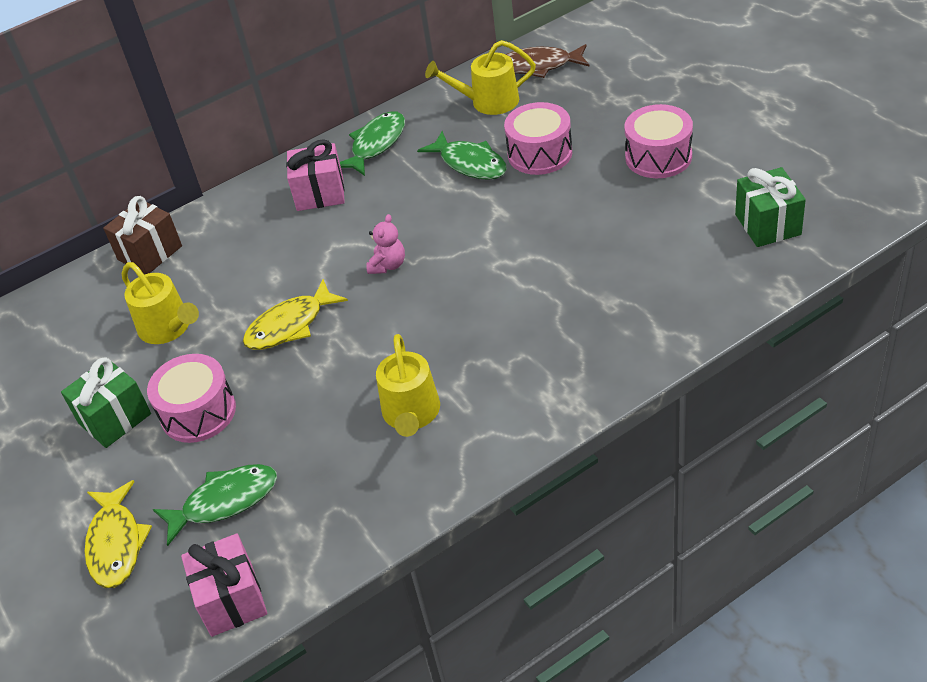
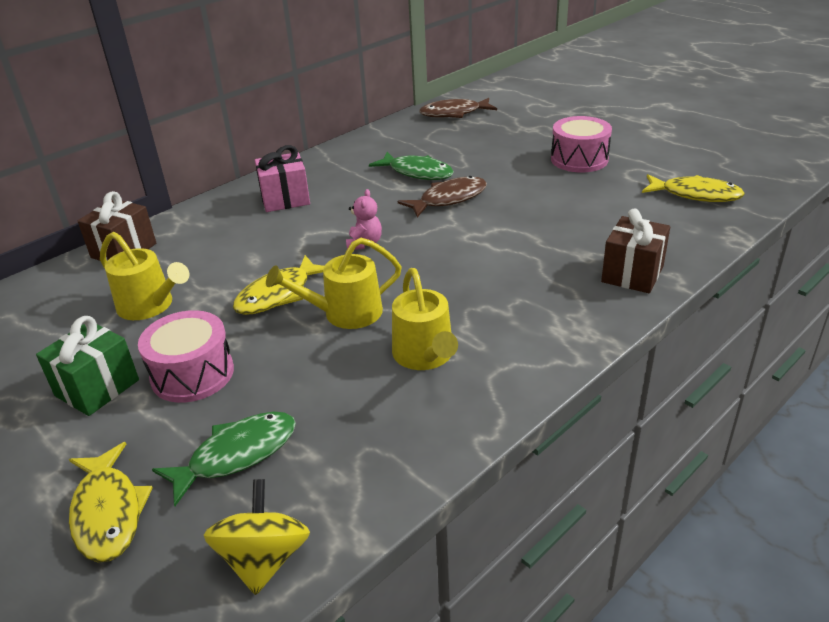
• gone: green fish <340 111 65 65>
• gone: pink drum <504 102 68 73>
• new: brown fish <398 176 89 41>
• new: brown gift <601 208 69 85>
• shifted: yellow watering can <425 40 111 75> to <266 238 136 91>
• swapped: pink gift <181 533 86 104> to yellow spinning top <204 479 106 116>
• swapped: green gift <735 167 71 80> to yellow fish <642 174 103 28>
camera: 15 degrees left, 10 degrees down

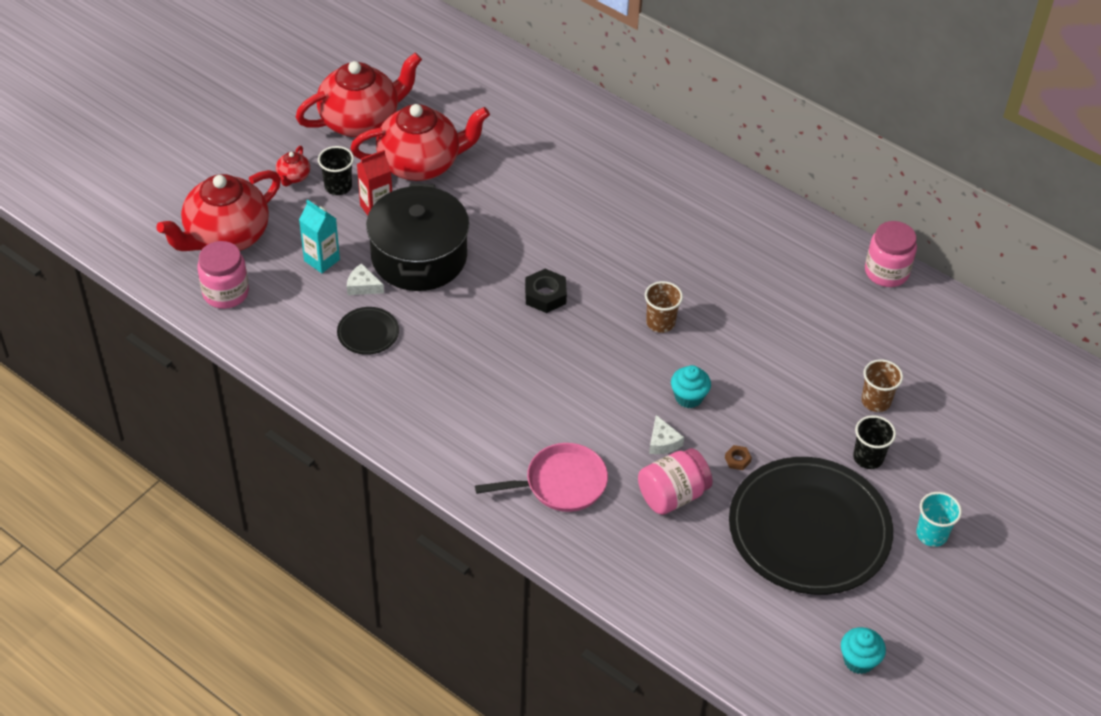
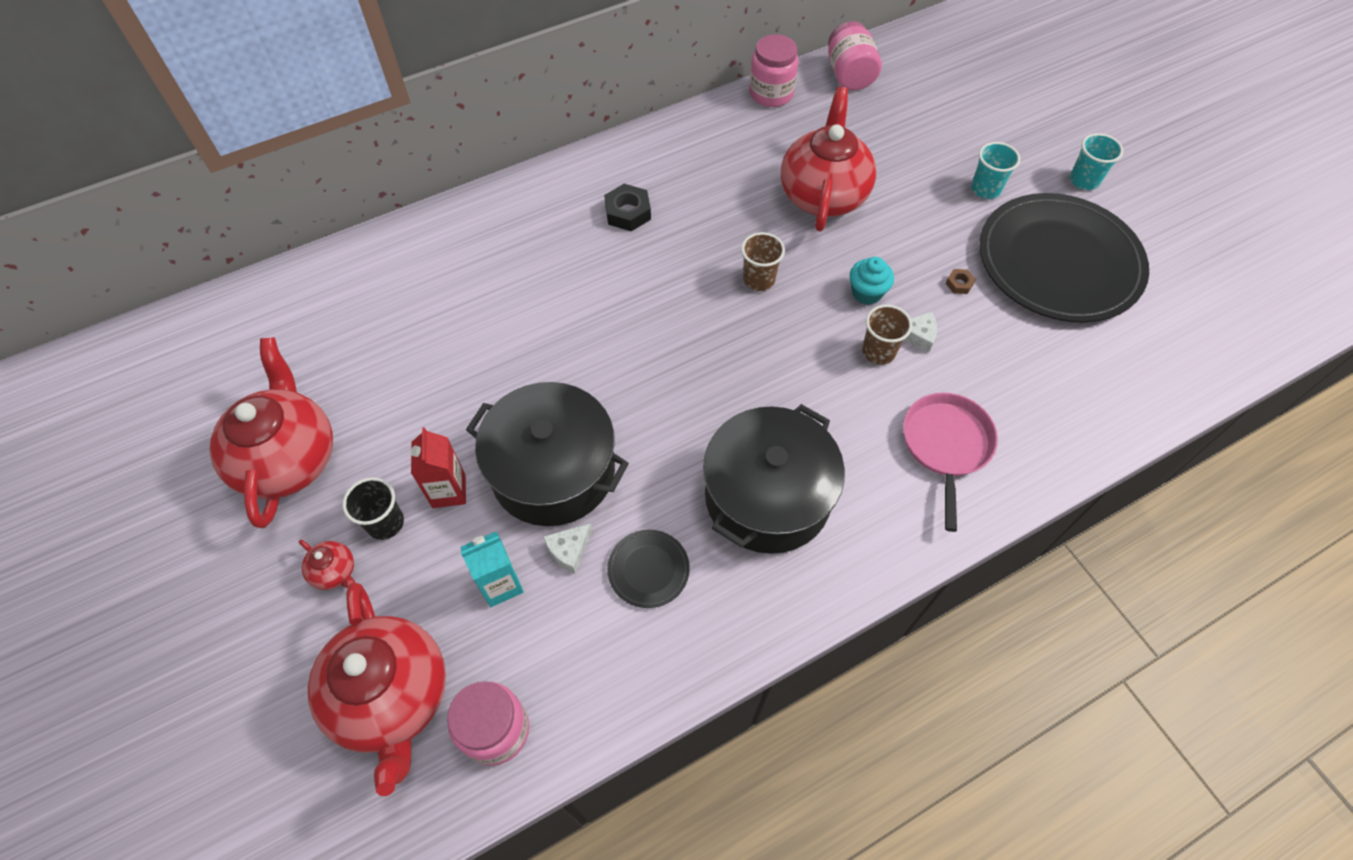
• gone: turquoise cupcake <841 627 45 47>
• new: black pot <703 404 142 150>
• shifted: red teapot <350 104 140 77> to <781 87 95 145>
• shifted: black nut <525 269 42 44> to <604 184 47 47>
• shifted: pink jar <638 448 75 67> to <828 21 54 70>
• shifted: brown cup <861 359 42 53> to <862 305 50 60>
• repainted: black cup <853 415 43 54> to turquoise cup <971 142 49 57>
camera: 65 degrees left, 10 degrees up

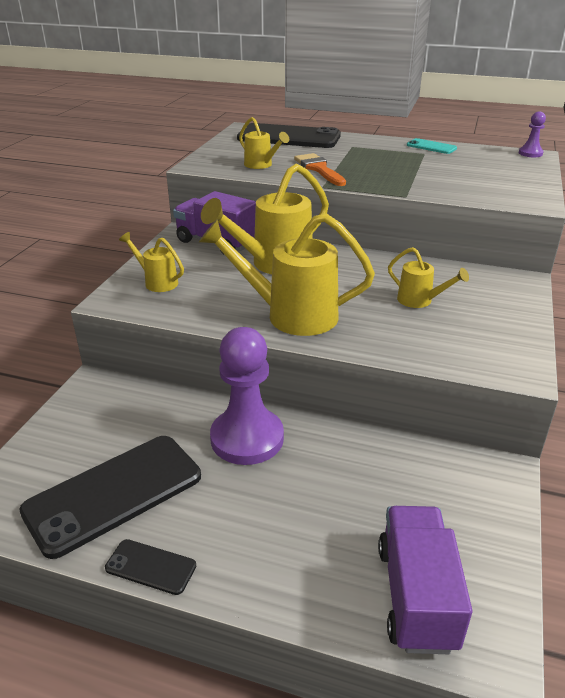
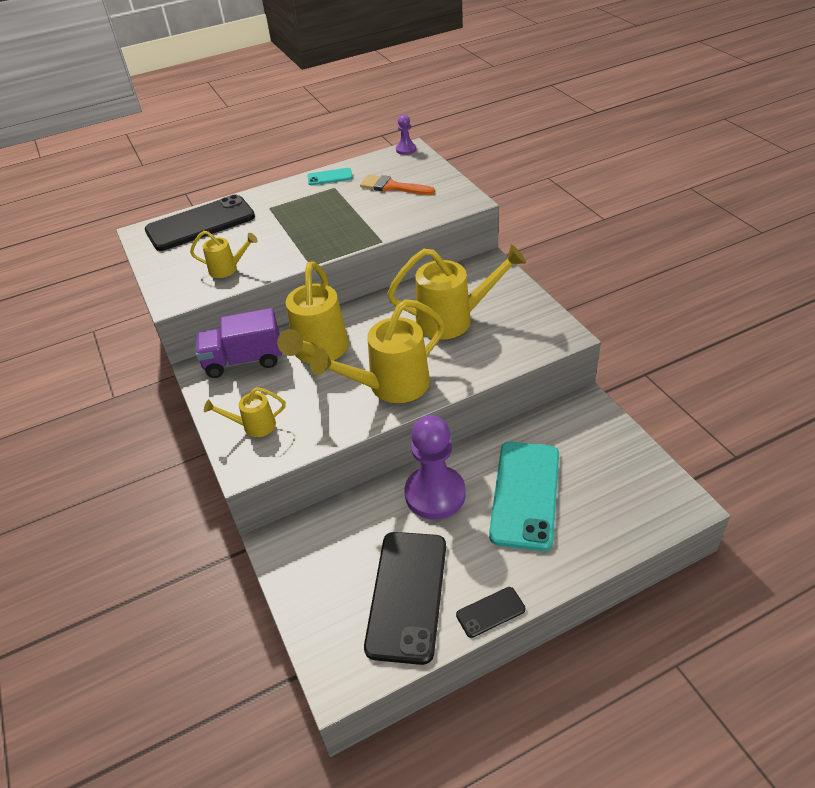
• gone: purple truck <378 506 94 148>
• new: turquoise phone <489 442 70 109>
• shifted: orange brush <294 153 52 33> to <360 175 75 20>
• scaled: yellow watering can <388 247 81 61> = <387 244 139 96> x1.95
camera: 40 degrees left, 10 degrees up

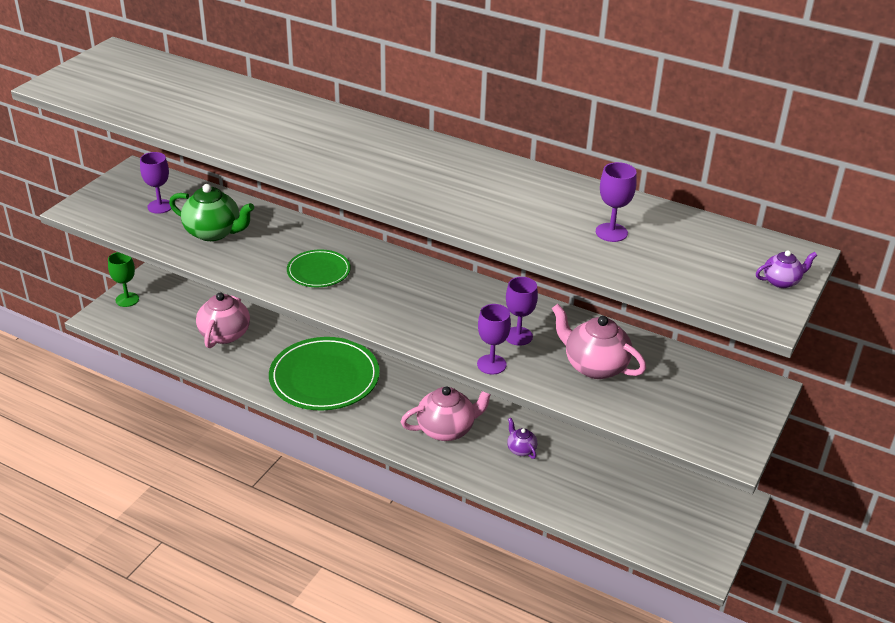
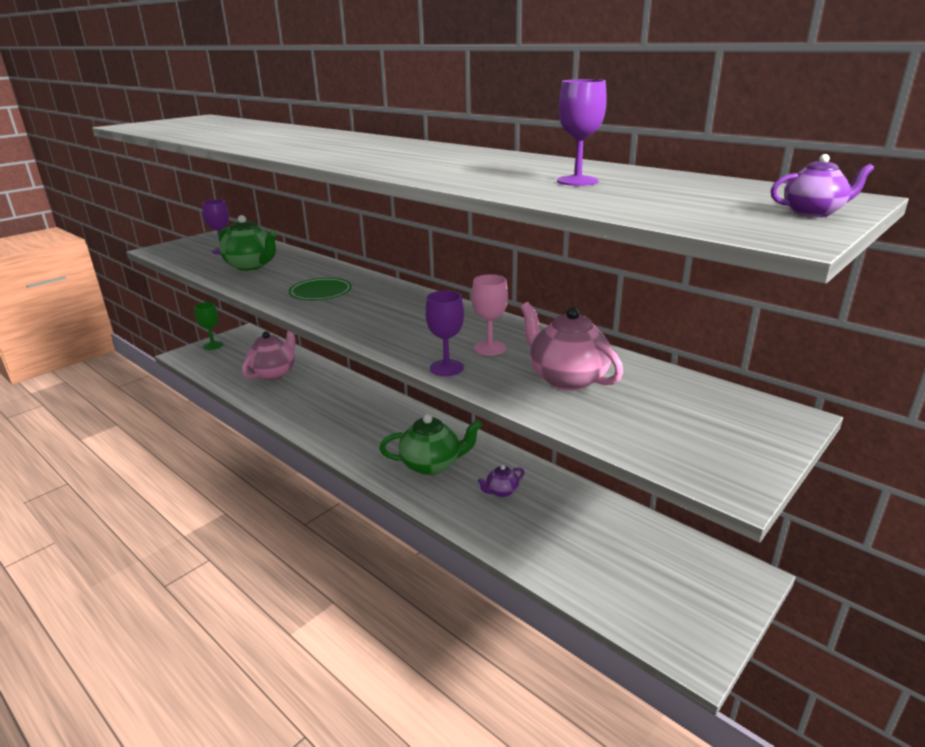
• gone: green plate <269 337 111 74>
• repainted: pink teapot <401 386 90 55> to green teapot <379 414 103 61>
• repainted: purple goblet <506 277 32 69> to pink goblet <472 274 36 82>
• rotated: purple teapot <507 418 30 41> = <478 465 47 32> 105 degrees counterclockwise
camera: 15 degrees right, 10 degrees down

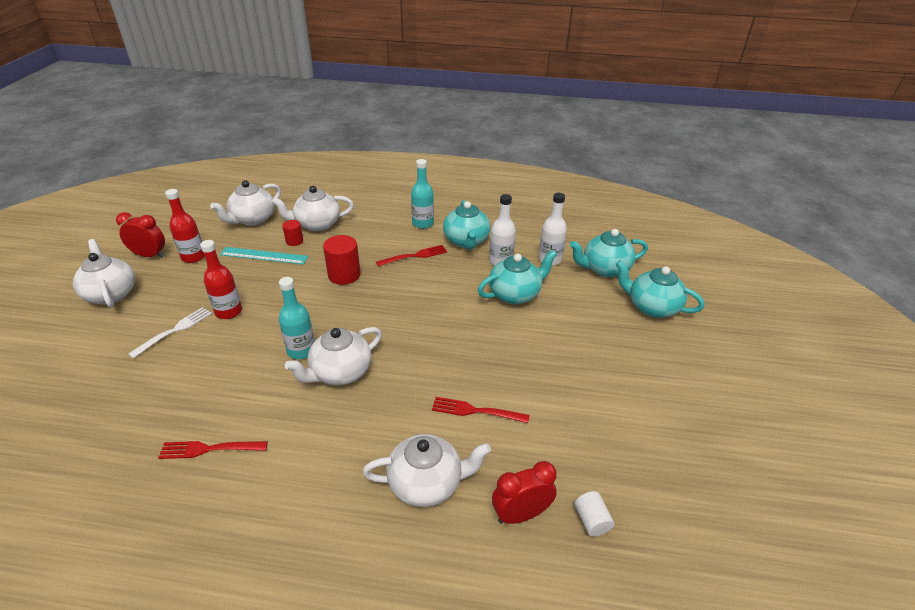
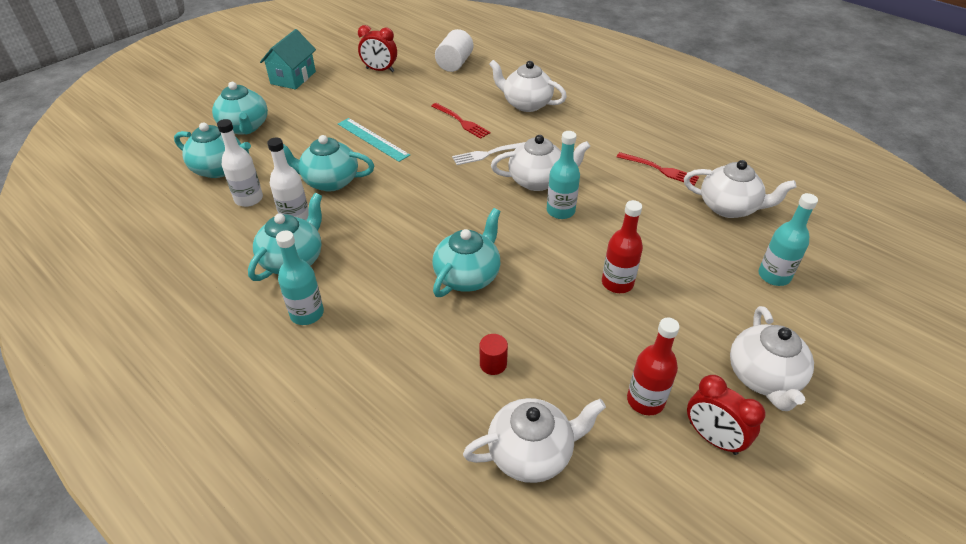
• gone: red fork <376 245 71 21>
• new: turquoise house <260 29 56 61>
• new: turquoise bottle <759 193 59 93>
• shifted: white fork <128 307 84 51> to <452 142 73 23>
• shifted: turquoise ruler <220 247 88 17> to <338 118 72 44>
• shifted: white teapot <272 186 82 45> to <684 160 113 58>
• shifted: red clock <492 461 65 63> to <358 25 39 47>
• swapped: red cylinder <323 235 38 50> to turquoise teapot <432 208 69 89>
• scaled: white cylinder <574 491 40 45> = <435 29 38 43> x1.74
camera: 145 degrees left, 5 degrees up

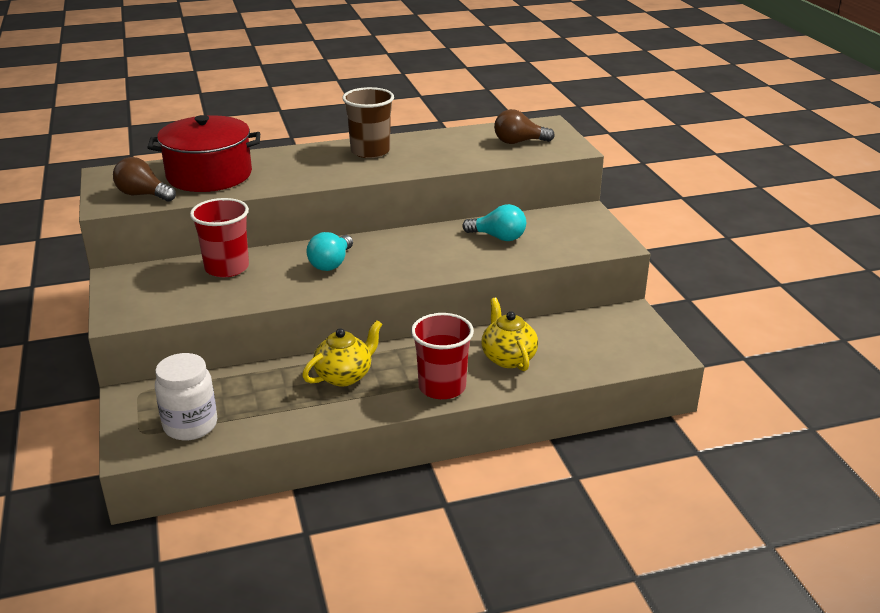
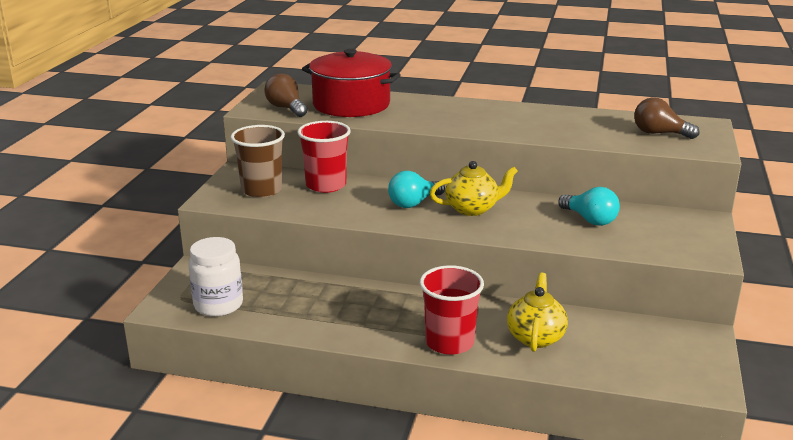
• shifted: yellow teapot <302 320 80 66> to <430 161 88 55>
• shifted: brown cup <342 87 52 71> to <231 125 54 73>
camera: 30 degrees right, 5 degrees down

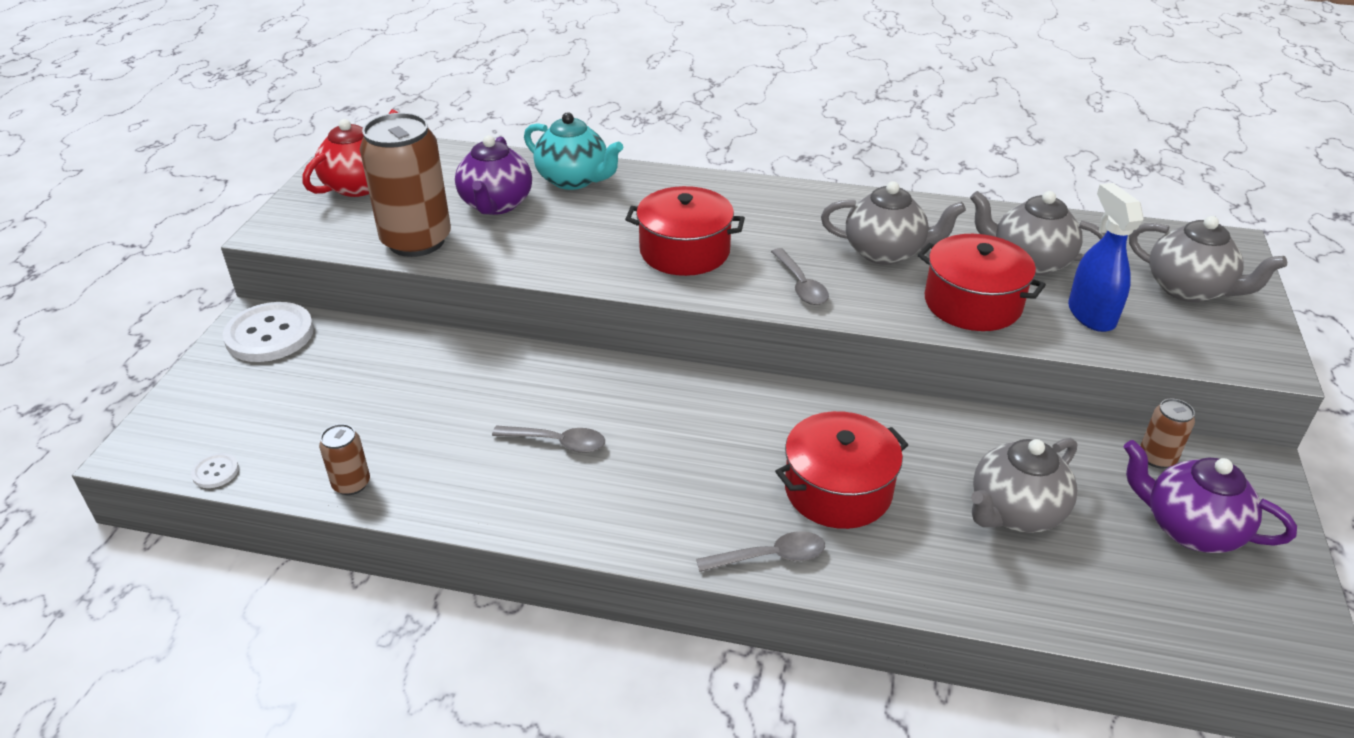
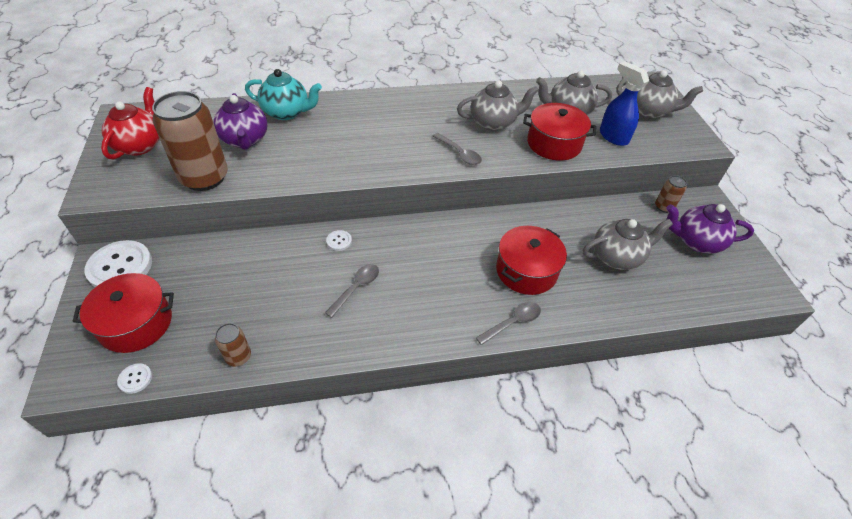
• new: white button <326 230 26 21>
• shifted: red pot <625 186 120 90> to <73 273 101 80>
• rotated: grey spoon <492 425 113 28> = <325 264 54 54> 45 degrees counterclockwise
• rotated: grey teapot <971 438 106 95> = <583 219 90 51> 135 degrees counterclockwise
camera: 25 degrees left, 10 degrees up

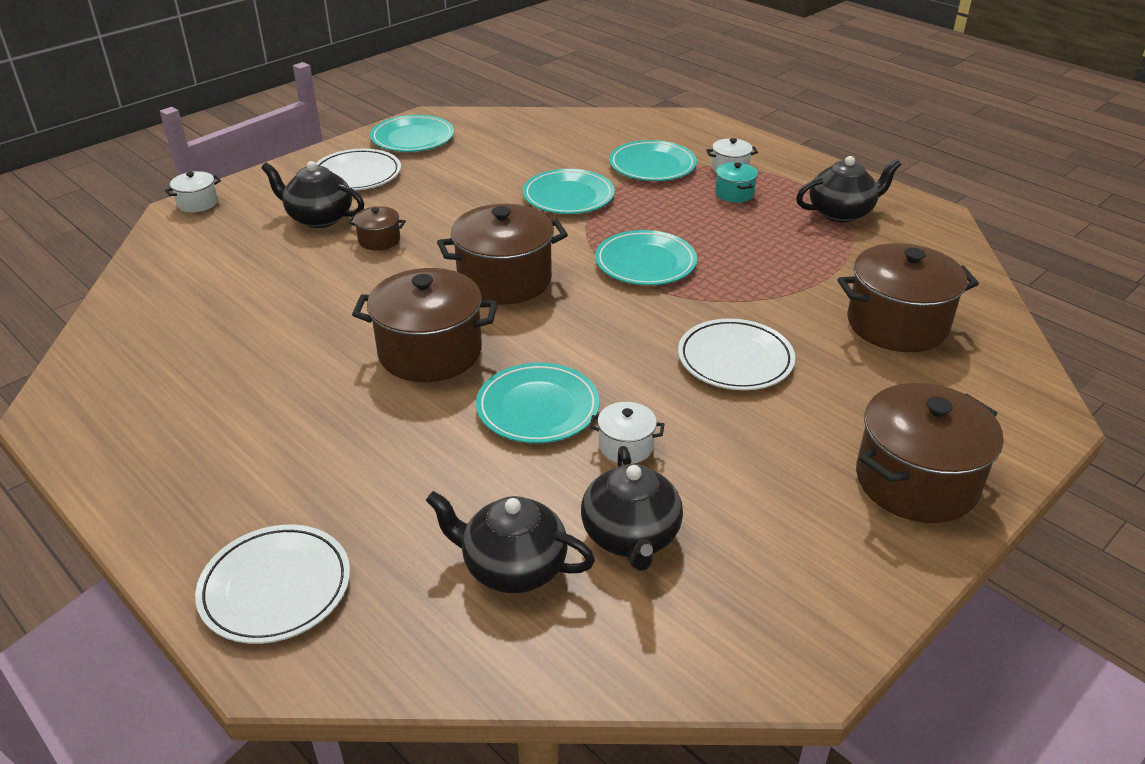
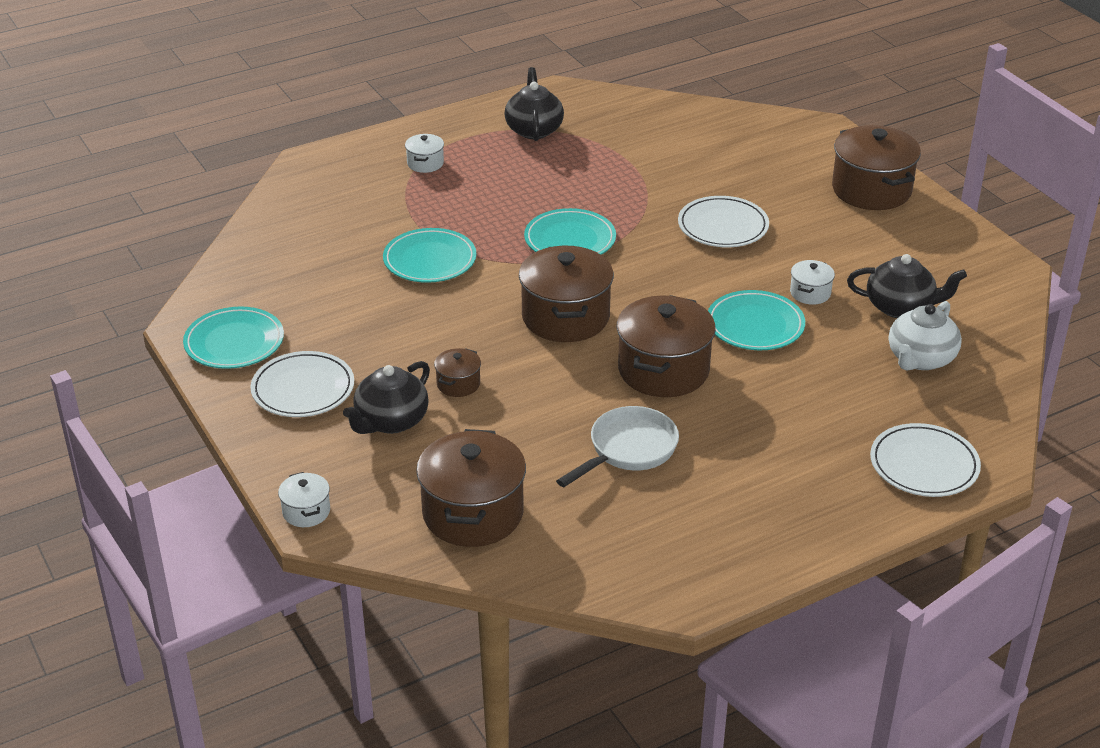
• gone: turquoise plate <609 140 88 41>
• gone: turquoise pot <715 162 43 41>
• new: white pan <556 406 123 81>
• shifted: brown pot <838 243 141 109> to <416 429 110 118>
• repainted: black teapot <426 491 169 102> to white teapot <889 301 73 70>
camera: 75 degrees left, 0 degrees up

